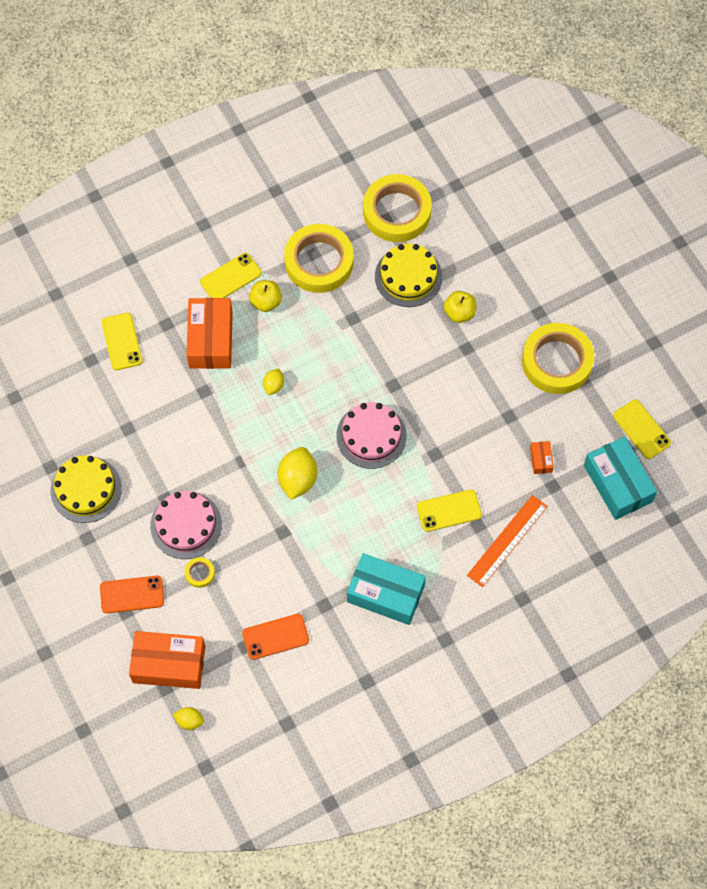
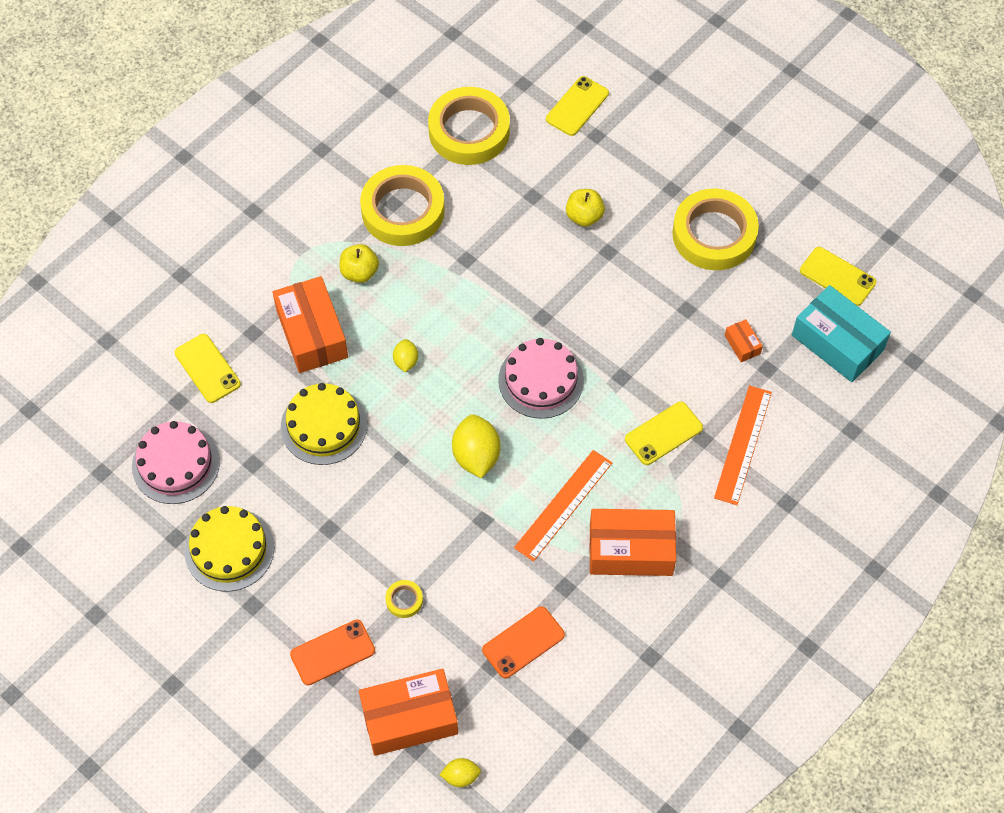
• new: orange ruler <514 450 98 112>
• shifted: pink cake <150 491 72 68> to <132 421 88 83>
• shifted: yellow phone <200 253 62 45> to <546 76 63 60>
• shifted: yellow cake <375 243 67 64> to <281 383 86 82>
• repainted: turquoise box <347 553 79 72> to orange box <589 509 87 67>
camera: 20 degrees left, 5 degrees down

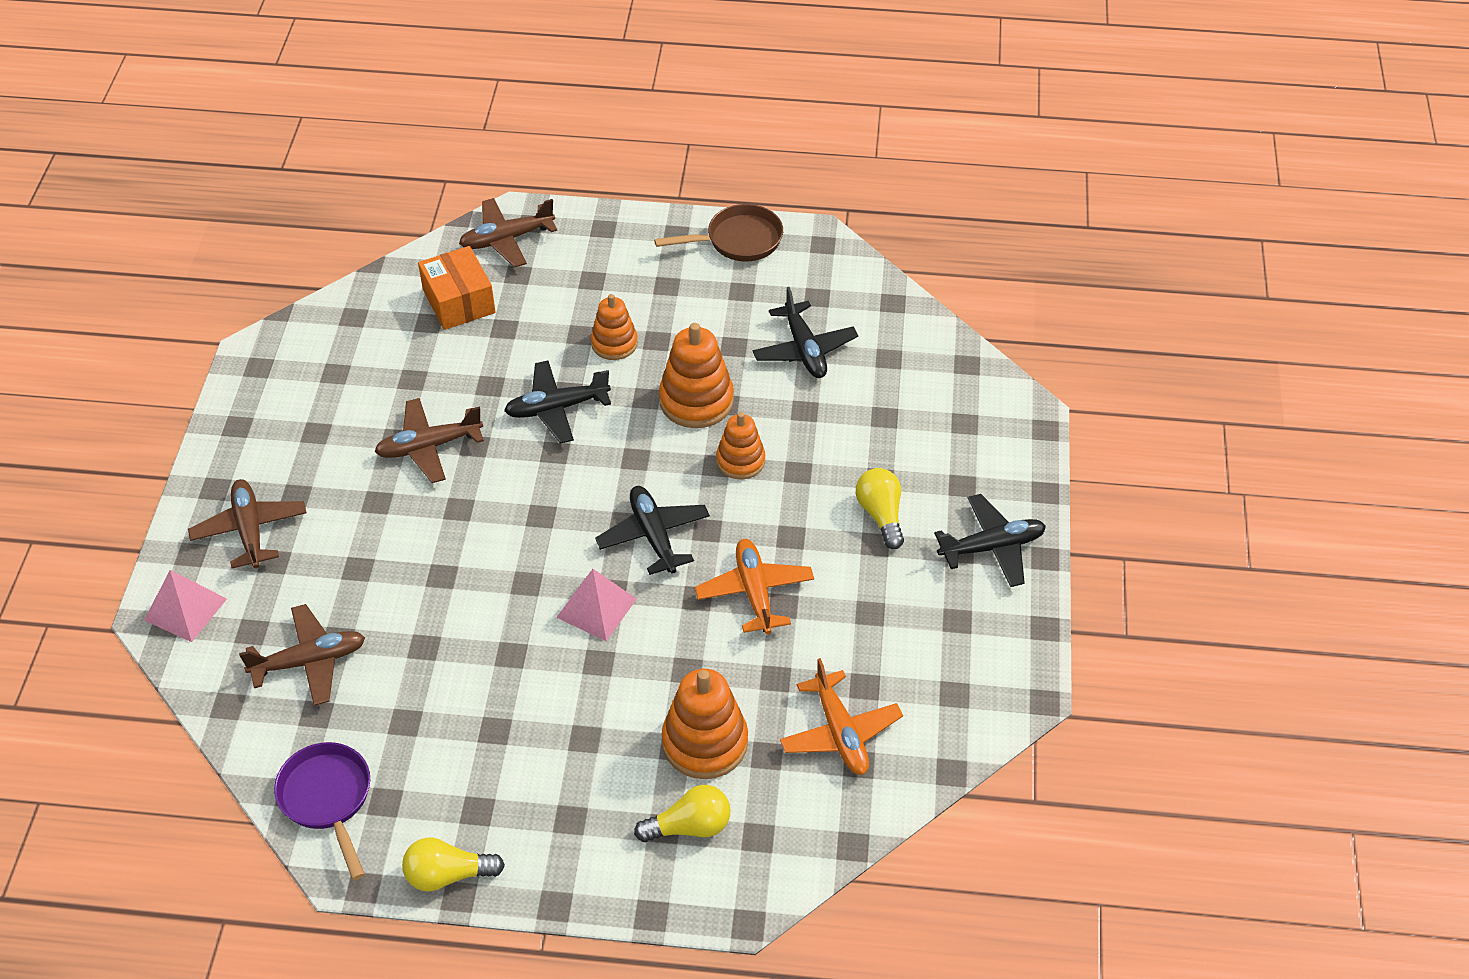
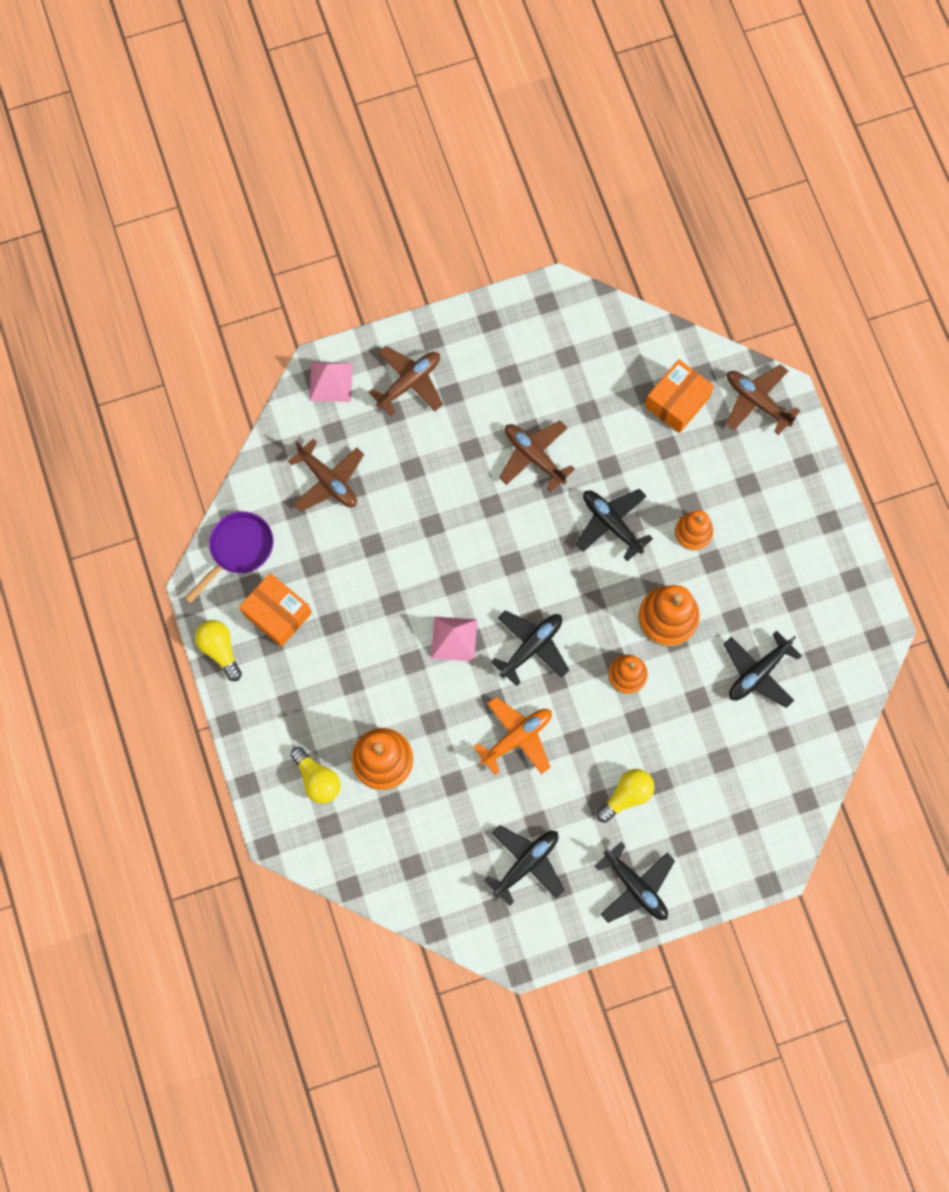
• gone: brown pan <654 204 129 57>
• gone: orange plane <780 658 123 117>
• new: orange box <239 573 73 74>
• new: black plane <484 825 80 81>
camera: 65 degrees right, 25 degrees up

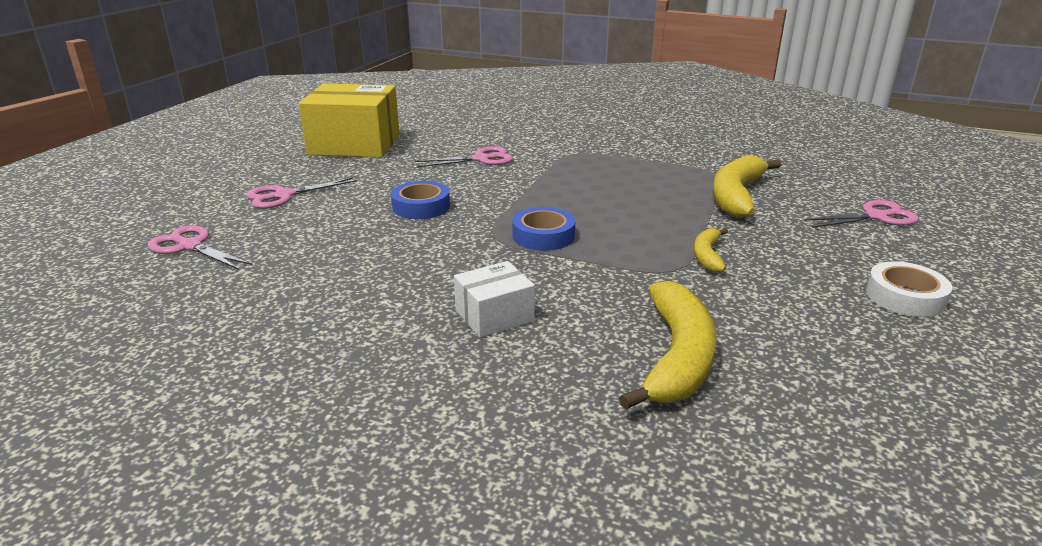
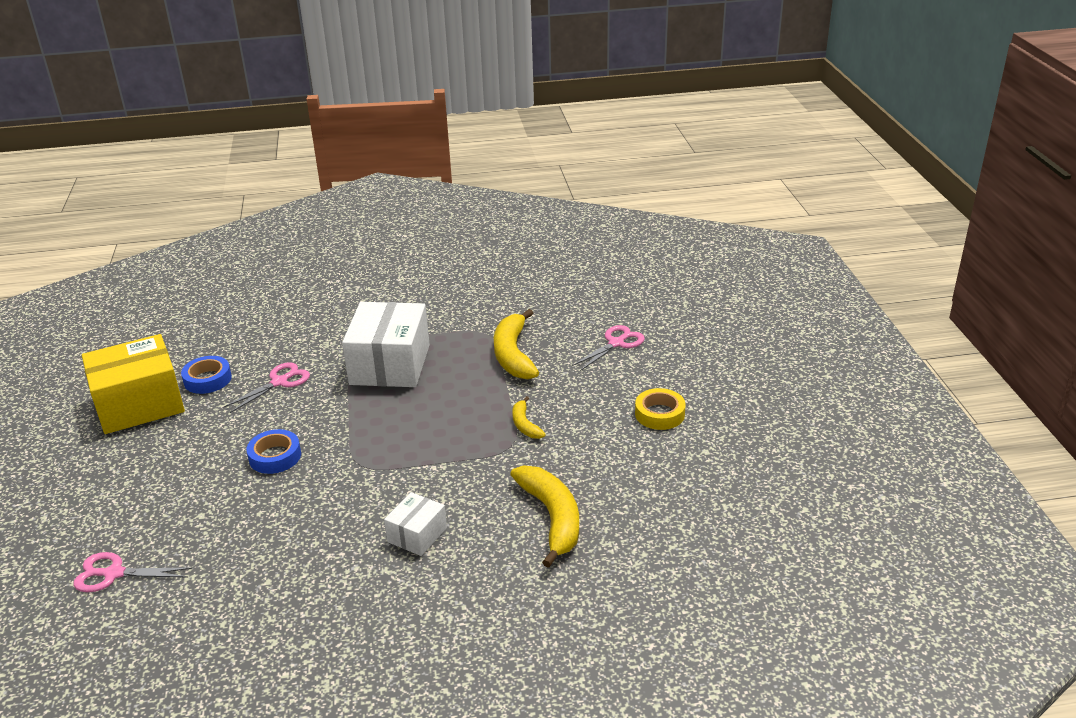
• gone: pink scissors <246 177 111 32>
• new: white box <342 302 88 85>
• shifted: blue tape <512 207 63 44> to <181 356 51 38>
• repainted: white tape <866 261 86 56> to yellow tape <635 388 50 42>
camera: 30 degrees left, 5 degrees up

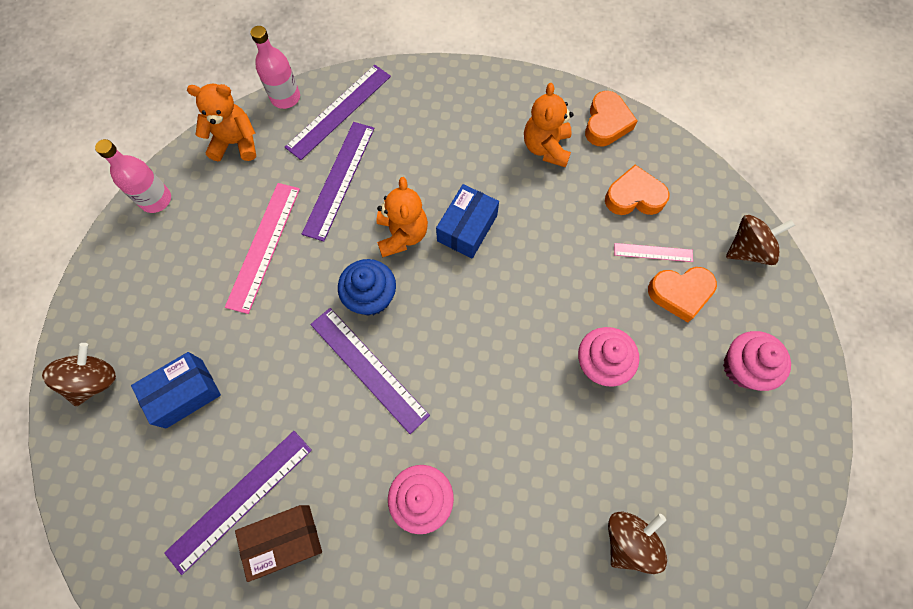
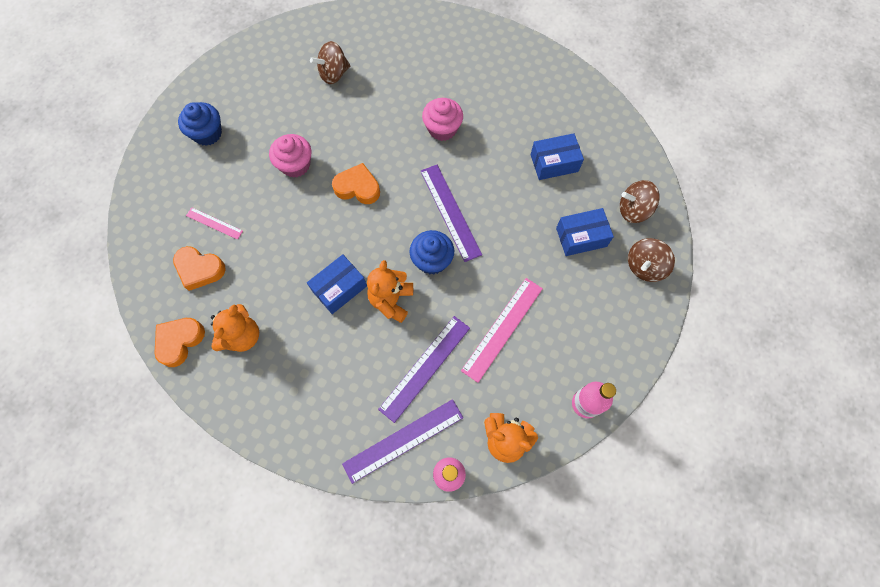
• gone: brown box <235 505 87 77>
• shifted: orange heart <648 267 69 55> to <332 163 48 41>
• shifted: brown spinning top <726 215 69 50> to <620 180 40 43>
• swapped: purple ruler <164 431 148 144> to blue box <530 133 54 47>
• repainted: pink cupcake <723 331 68 60> to blue cupcake <178 102 44 44>
camera: 160 degrees left, 0 degrees up

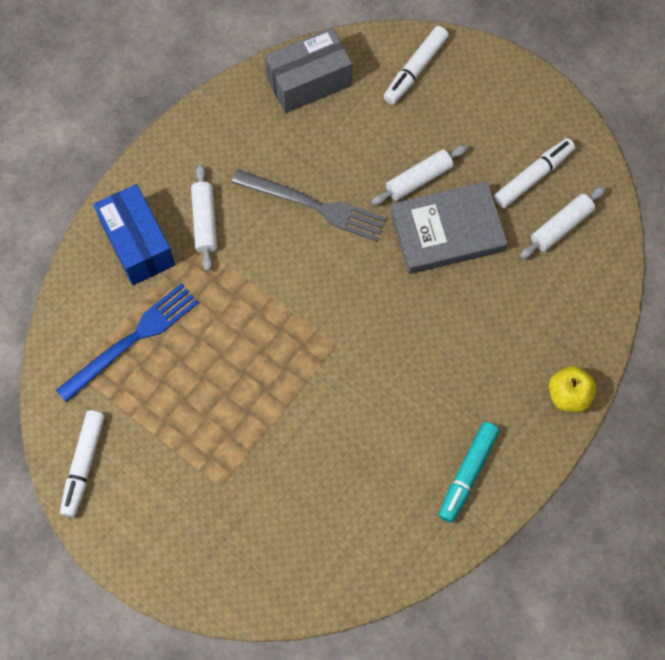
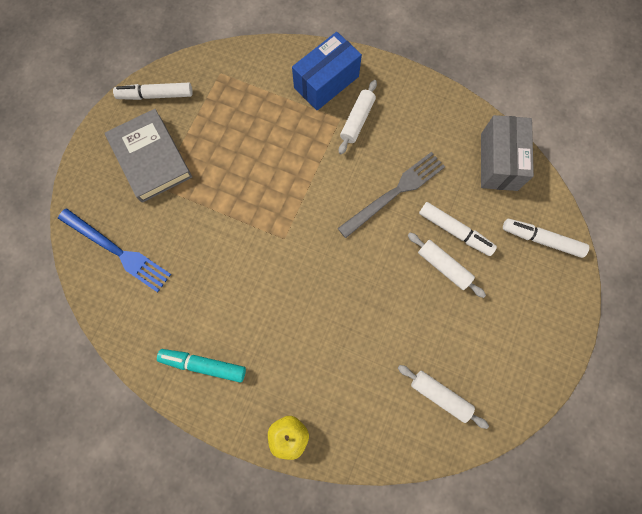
• shifted: blue fork <56 283 143 119> to <58 208 113 84>
• shifted: grey book <390 181 118 93> to <105 109 87 94>
• shifted: white marker <494 138 81 70> to <419 202 78 54>
• rotated: white rolling pin <191 165 26 106> = <339 80 38 74> 45 degrees counterclockwise
• rotated: grey fork <232 169 154 72> = <338 152 107 86> 135 degrees counterclockwise
• rotated: grey box <265 28 87 85> = <481 115 53 76> 45 degrees clockwise
camera: 75 degrees right, 5 degrees up

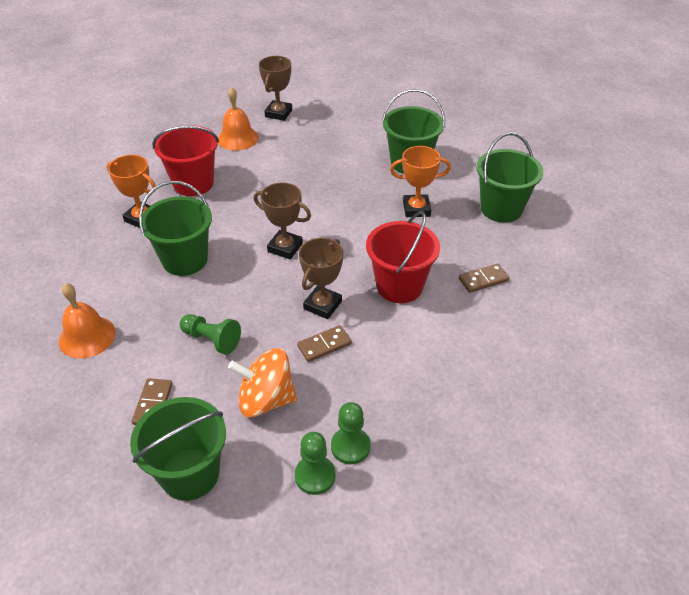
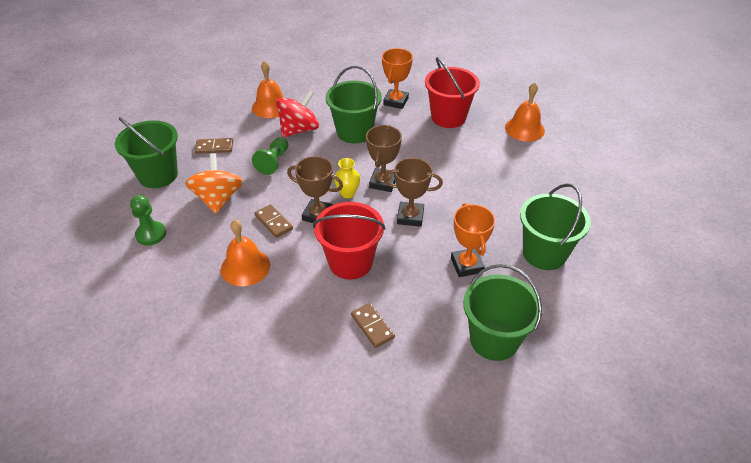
• gone: green pawn <331 402 40 62>
• new: orange bell <221 220 49 66>
• new: red spinning top <276 90 43 47>
• new: yellow vase <334 158 26 40>
• shifted: brown trophy <259 56 33 65> to <383 158 60 69>
camera: 80 degrees right, 0 degrees up

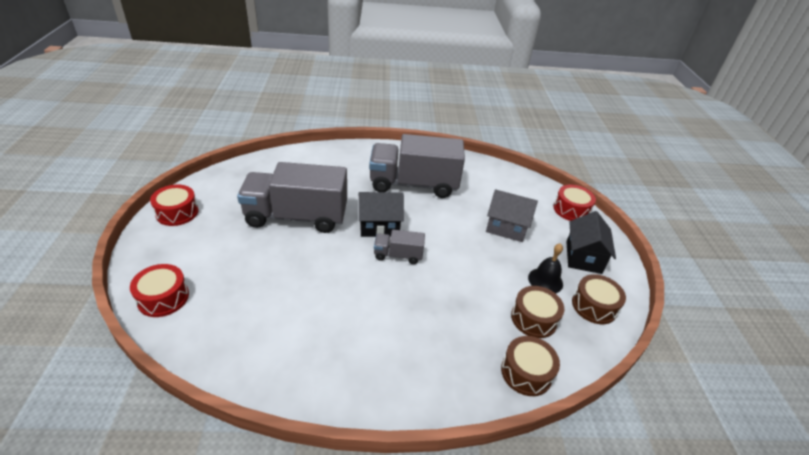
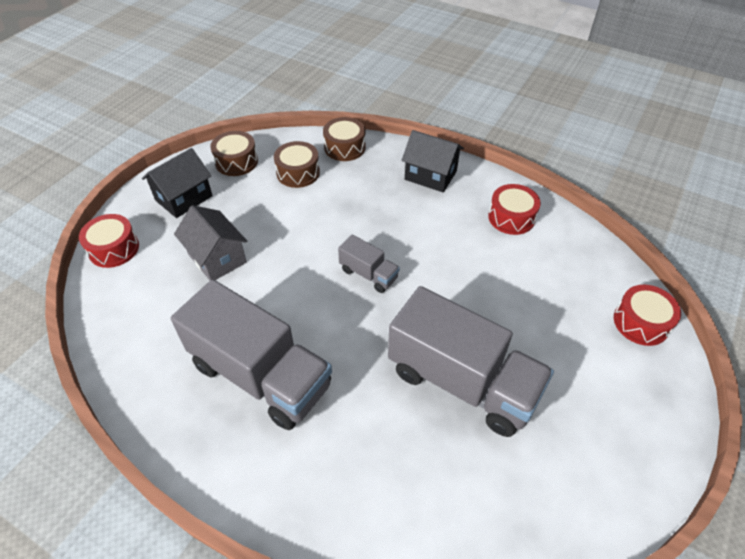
• gone: black bell <528 243 35 51>
• shifted: red drum <150 185 49 41> to <488 184 53 51>
• shifted: black house <358 192 46 45> to <402 130 62 63>
camera: 145 degrees left, 10 degrees up

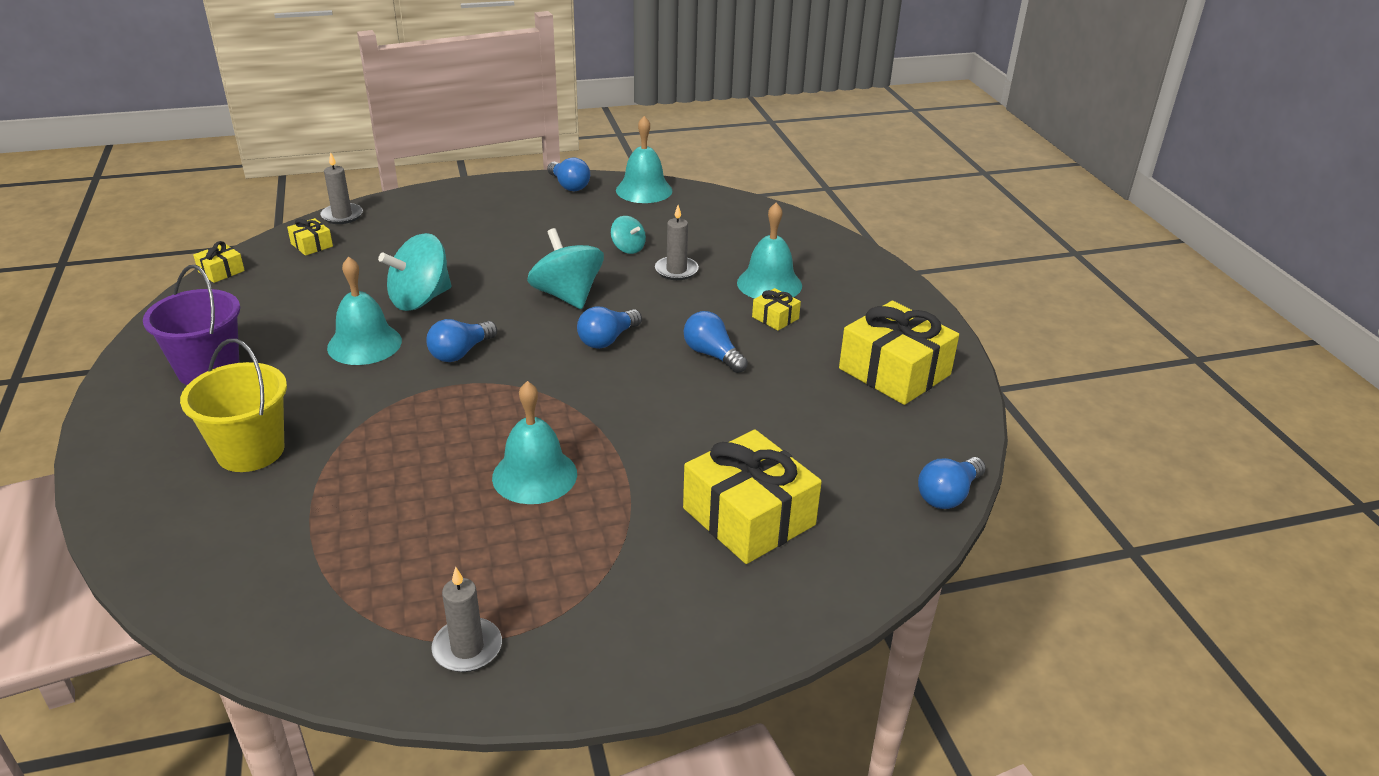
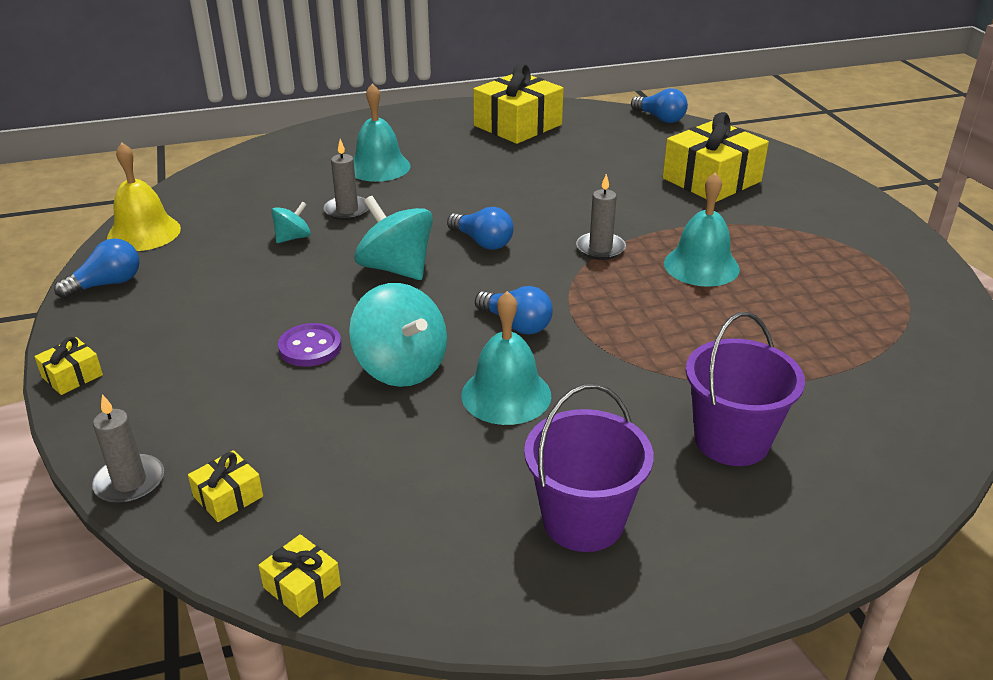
• gone: blue light bulb <683 311 65 62>
• new: purple button <278 323 64 44>
• shifted: grey candle <431 567 71 105> to <576 174 50 86>
• shifted: yellow gift <752 288 49 43> to <34 337 69 58>
• repainted: yellow bucket <180 339 107 133> to purple bucket <686 312 119 154>
• repainted: turquoise bell <616 116 56 87> to yellow bell <107 142 74 109>
• rotated: turquoise spinning top <527 228 77 81> = <354 196 79 84> 75 degrees clockwise
camera: 90 degrees left, 0 degrees up

